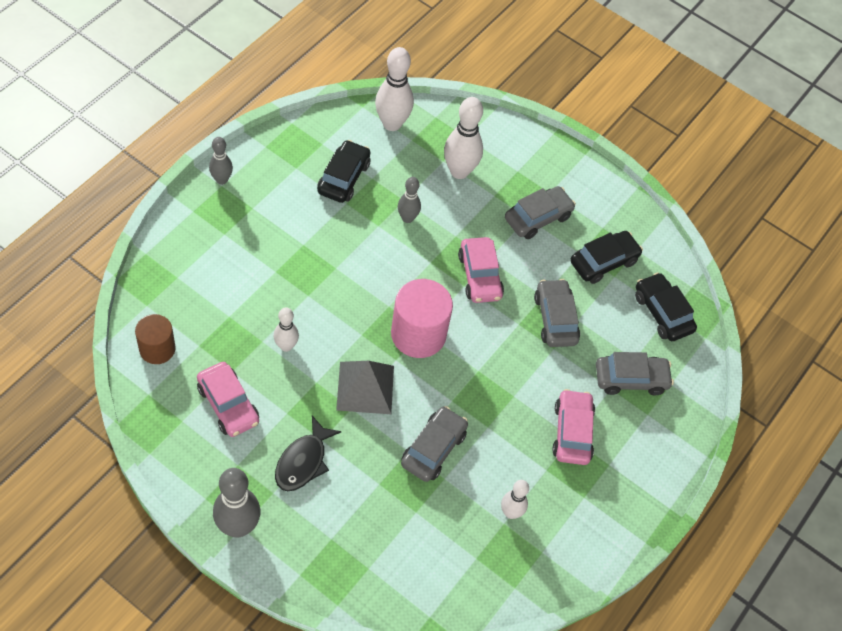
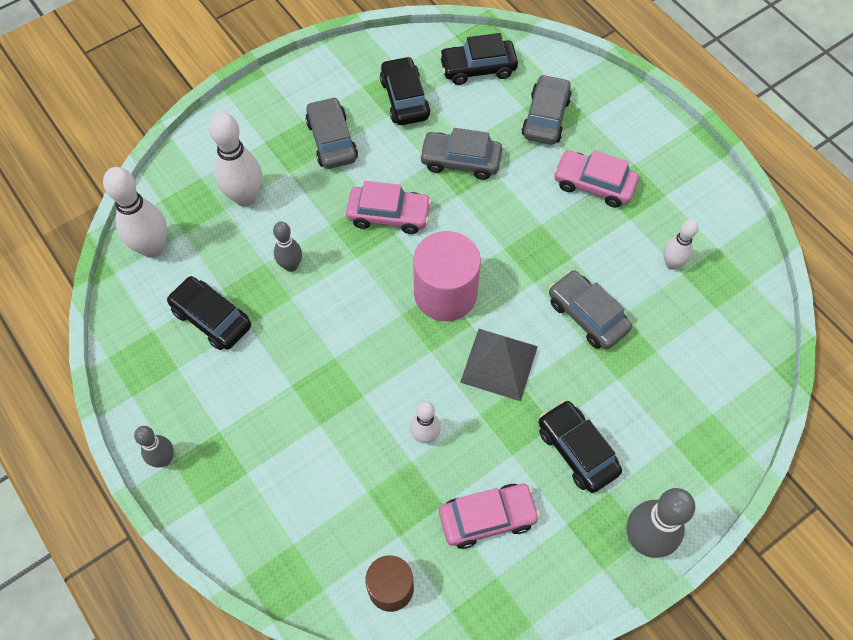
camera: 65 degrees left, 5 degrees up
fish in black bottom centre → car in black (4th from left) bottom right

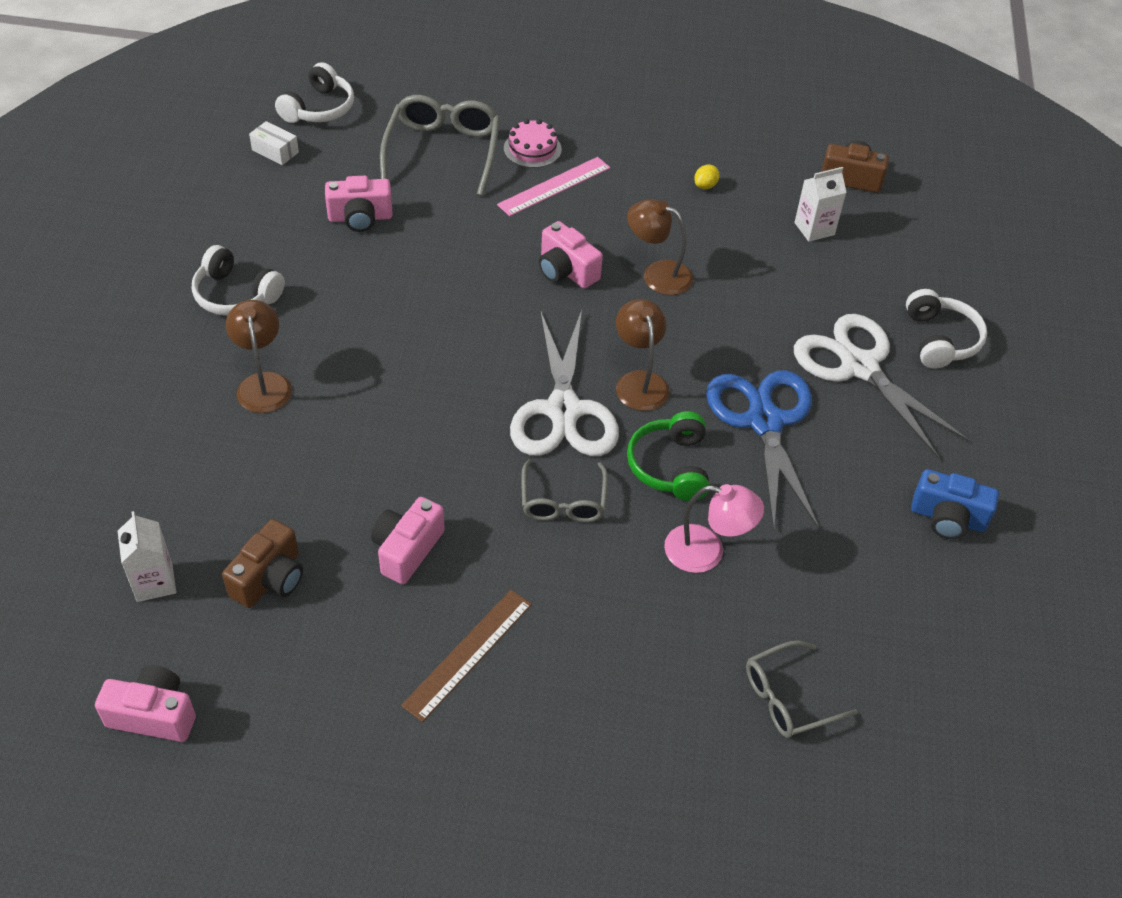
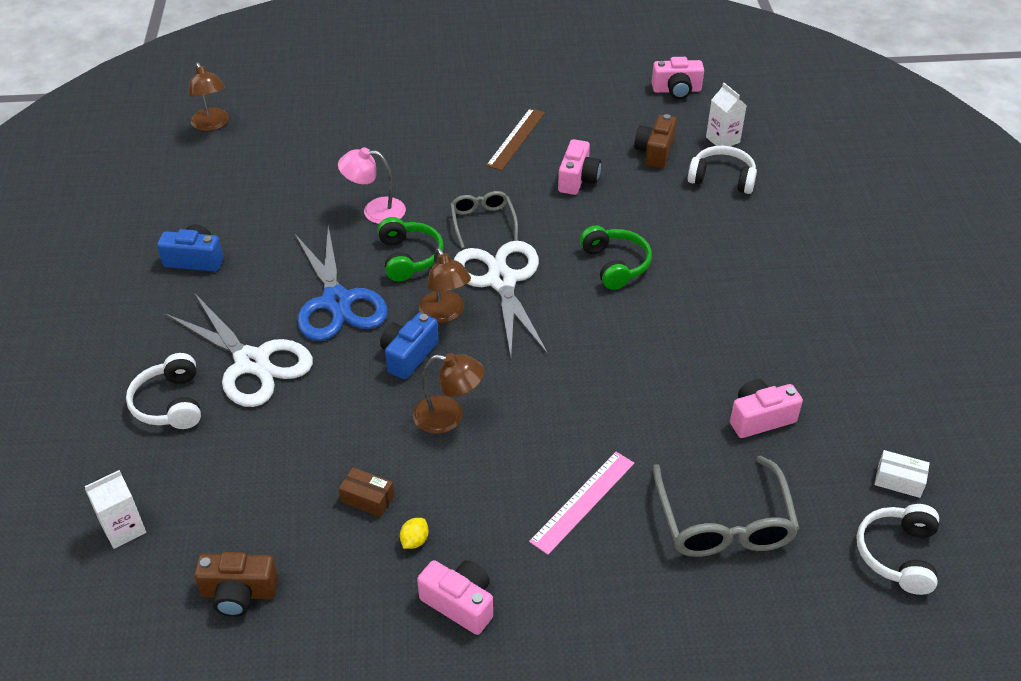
camera: 170 degrees right, 5 degrees down
headphones in white (1st from left in the first image) top left → headphones in white (2nd from left) top right, moved
lamp in brown (1st from left) middle left → lamp in brown (1st from left) top left, moved
cake in pink top centre → -
camera in pink (4th from left in the first image) top centre → camera in pink (1st from left) bottom centre, moved
glasses in grey (3rd from left) bottom right → -
carton in white (2nd from left in the first image) top right → carton in white (1st from left) bottom left, moved
- → box in brown bottom centre
- → camera in blue (2nd from left) centre
- → headphones in green (2nd from left) centre

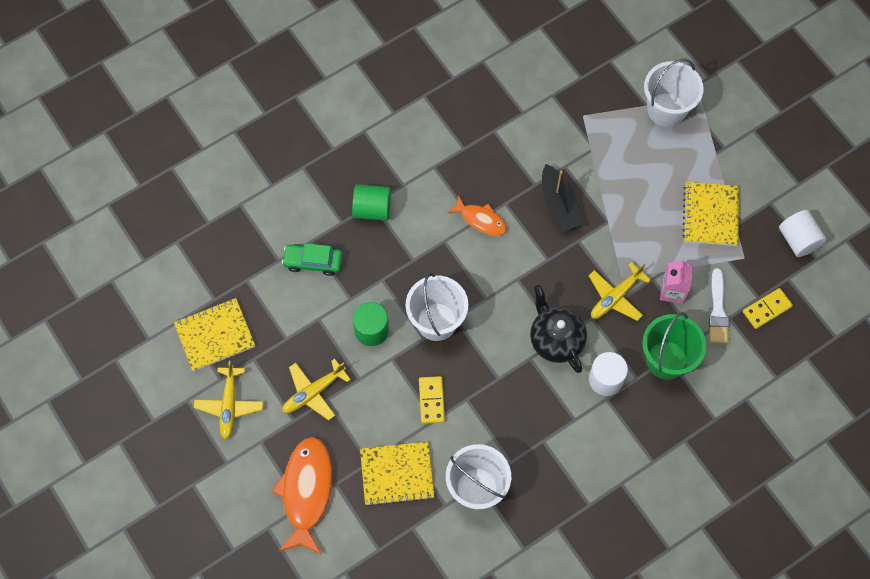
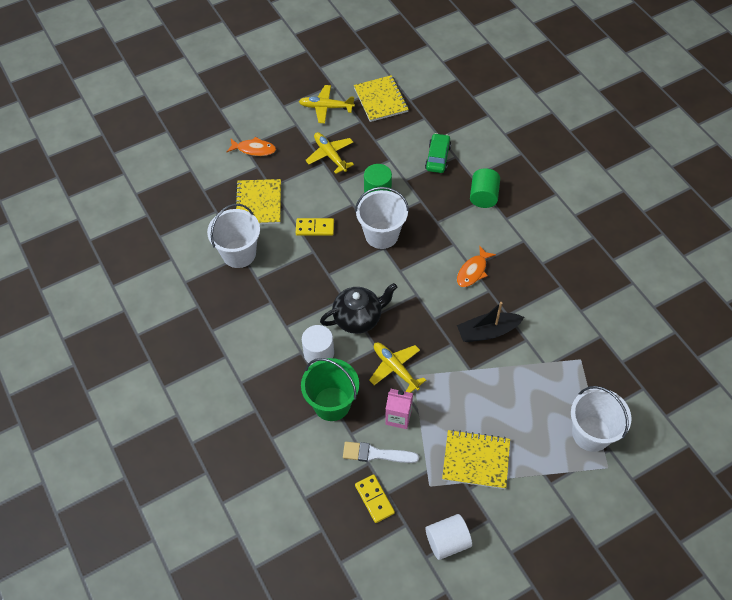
camera: 95 degrees right, 10 degrees down
fish in orange (1st from left) bottom centre → fish in orange (1st from left) top centre, x0.56

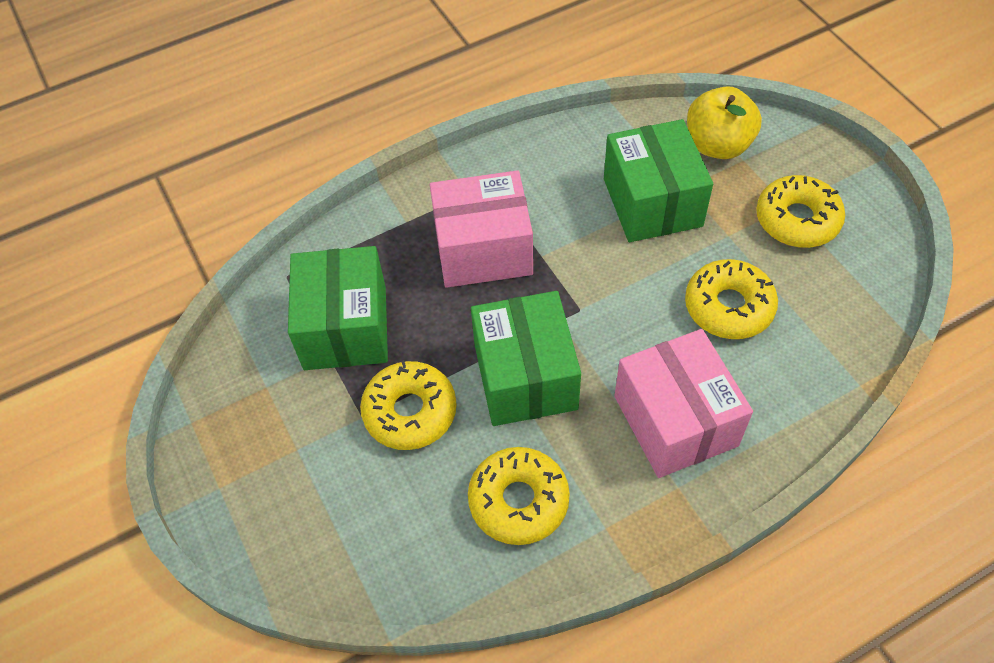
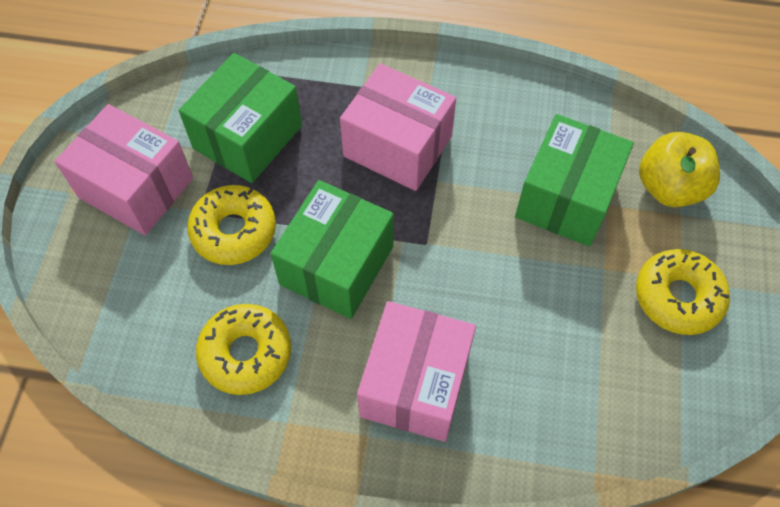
camera: 35 degrees right, 5 degrees up
donut in yellow (3rd from left) middle right → -
- → box in pink (1st from left) middle left

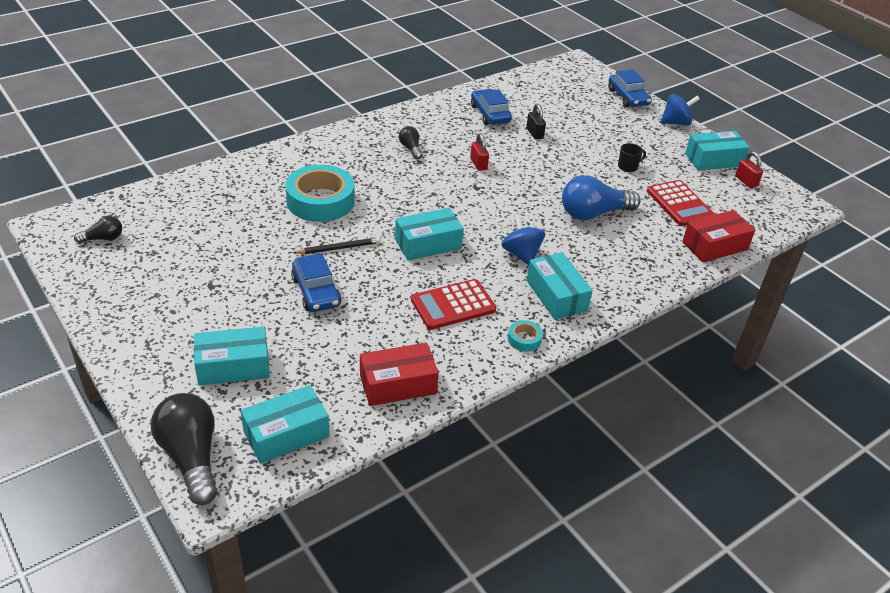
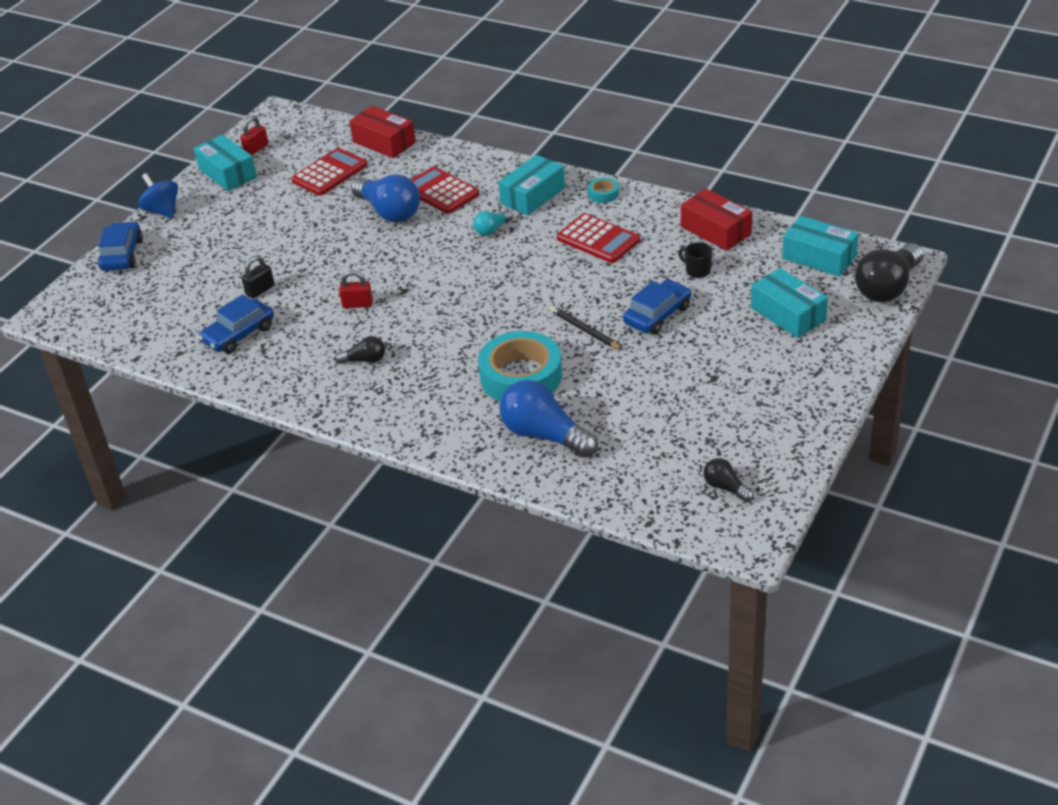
camera: 110 degrees left, 0 degrees up
box in turquoise (3rd from left) centre → -
light bulb in black (3rd from left in the first image) top centre → light bulb in black (1st from left) centre, 135 degrees counterclockwise
padlock in red (1st from left in the first image) top centre → padlock in red (2nd from left) centre, 45 degrees clockwise
spinning top in blue (1st from left) centre → light bulb in turquoise top centre
car in blue (3rd from left in the first image) top right → car in blue (1st from left) top left, 45 degrees counterclockwise
mug in black top right → mug in black top centre, moved
- → calculator in red (2nd from left) top centre
- → light bulb in blue (2nd from left) centre

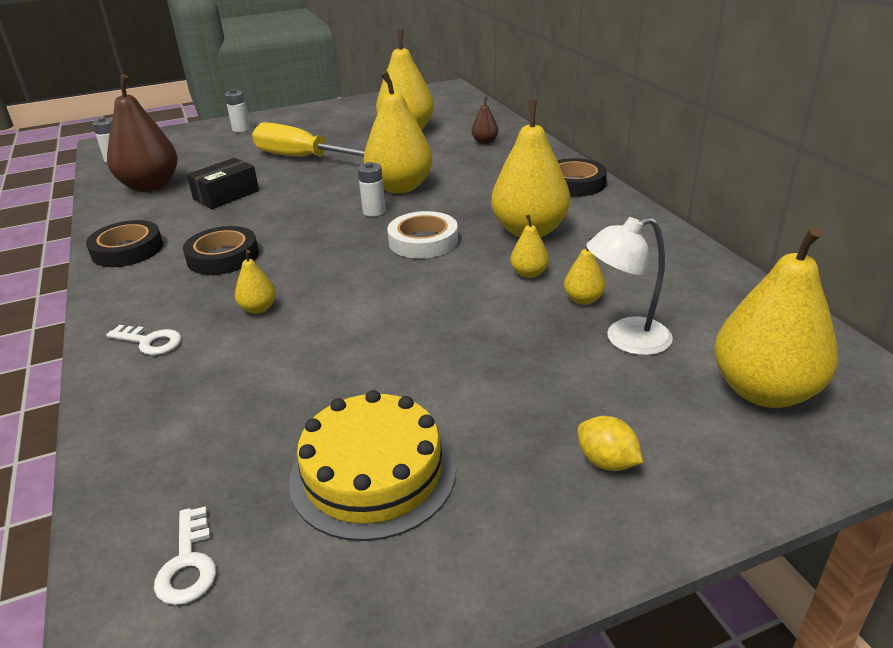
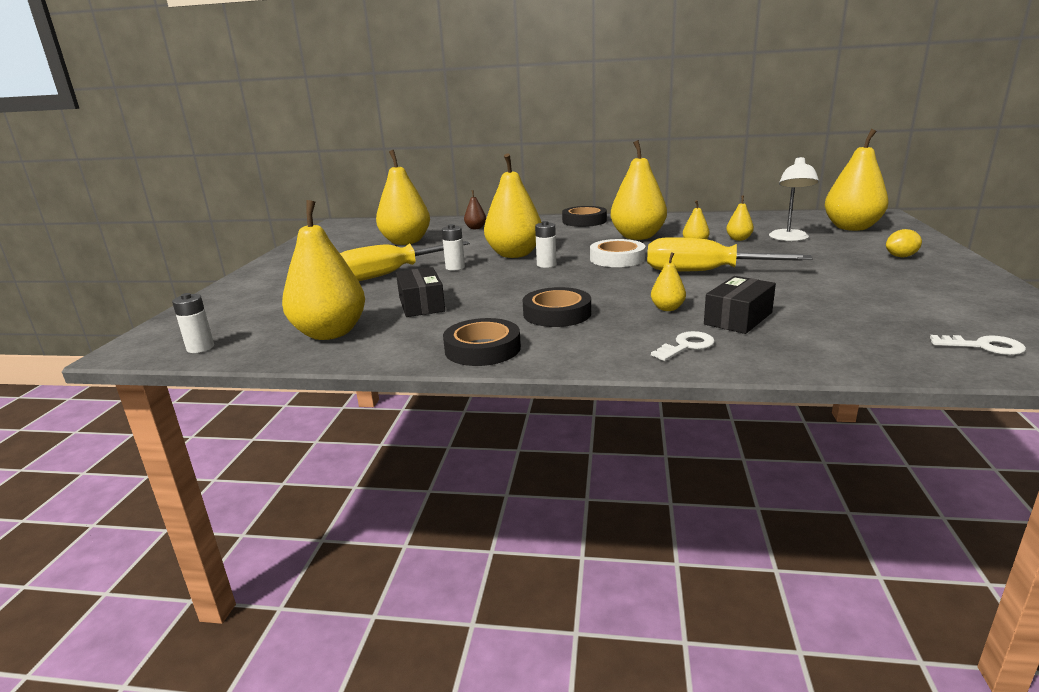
camera: 60 degrees left, 10 degrees down
pear in brown (1st from left) top left → pear in yellow (1st from left) middle left
battery in white (2nd from left) top left → battery in white (2nd from left) centre, moved
cake in yellow bottom centre → -
- → screwdriver in yellow (2nd from left) middle right
- → box in black (2nd from left) middle right

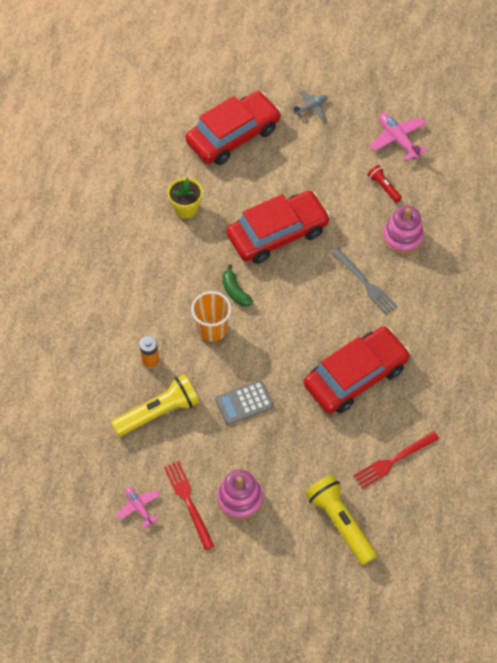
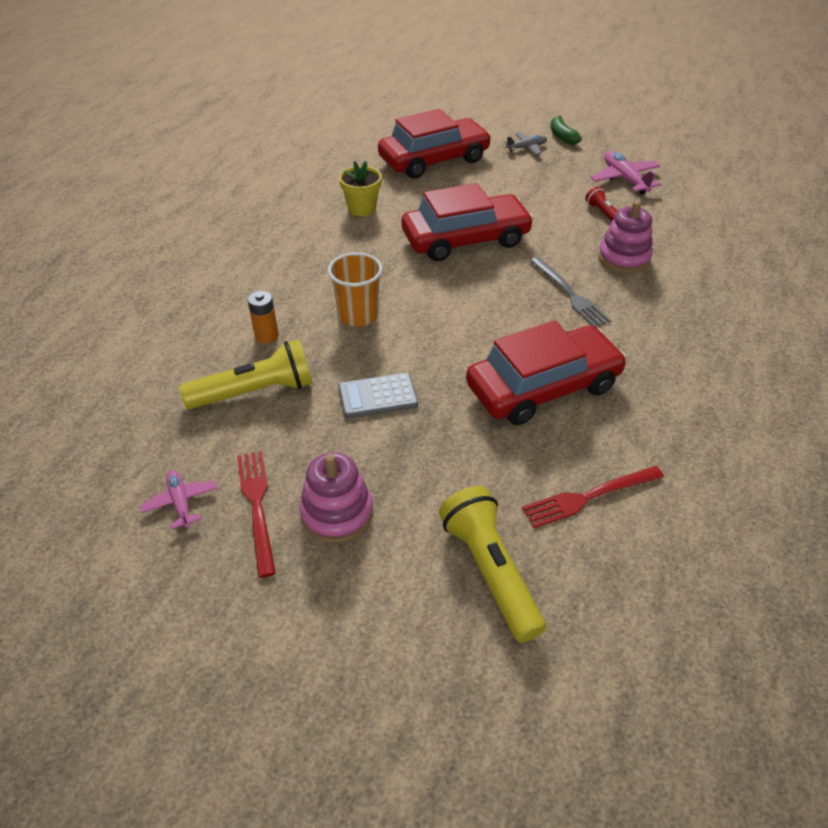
camera: 10 degrees right, 15 degrees down
banana in green centre → banana in green top right, moved

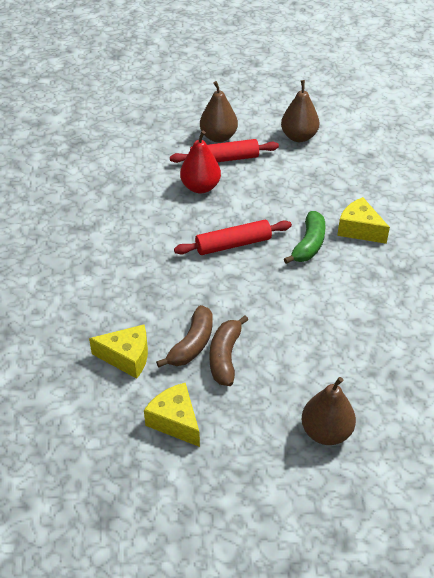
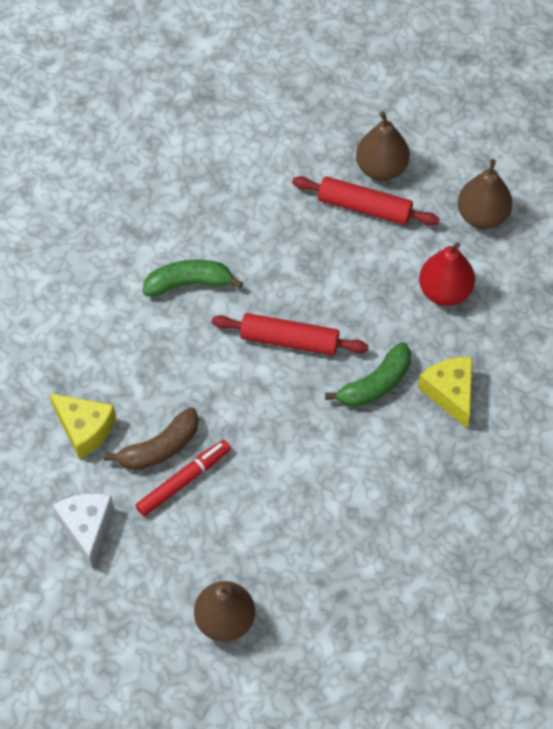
camera: 30 degrees right, 15 degrees up
cheese in yellow (2nd from left) bottom centre → cheese in white bottom left
pear in red top centre → pear in red middle right, moved
banana in brown (2nd from left) centre → marker in red middle left
- → banana in green (1st from left) centre

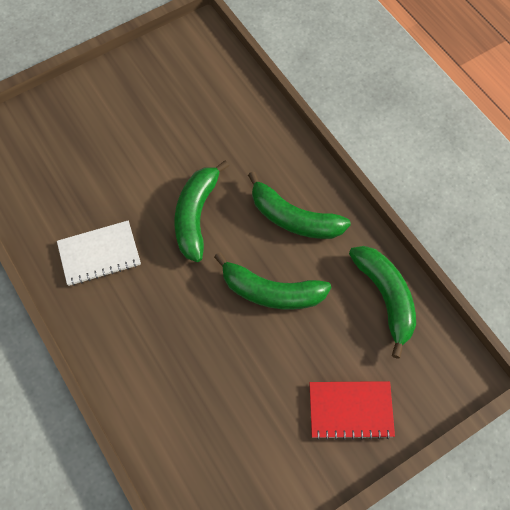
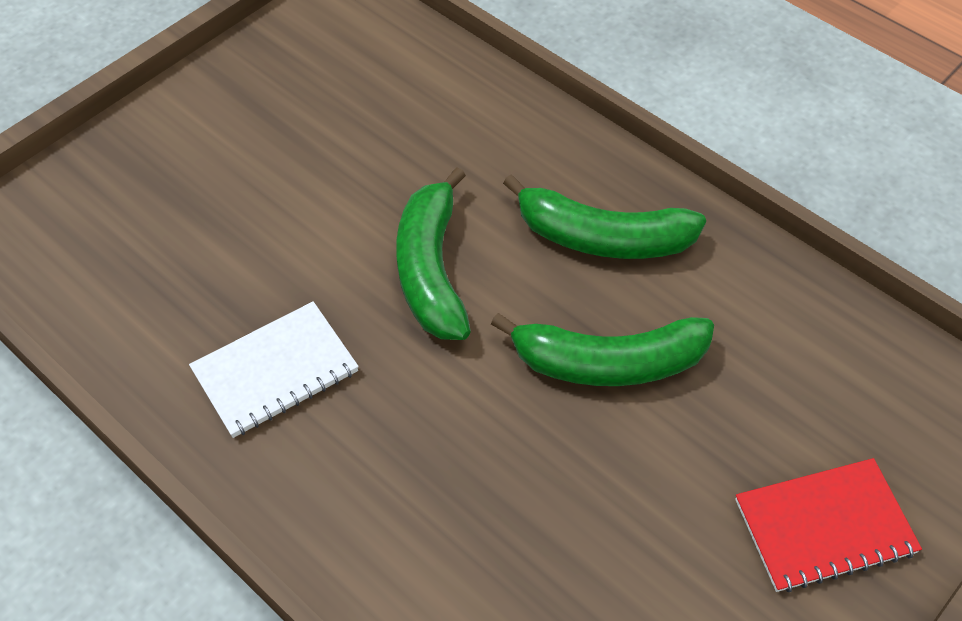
camera: 15 degrees left, 10 degrees down
banana in green (4th from left) middle right → -

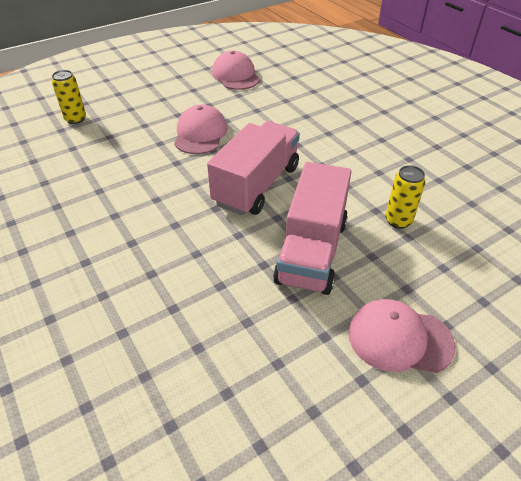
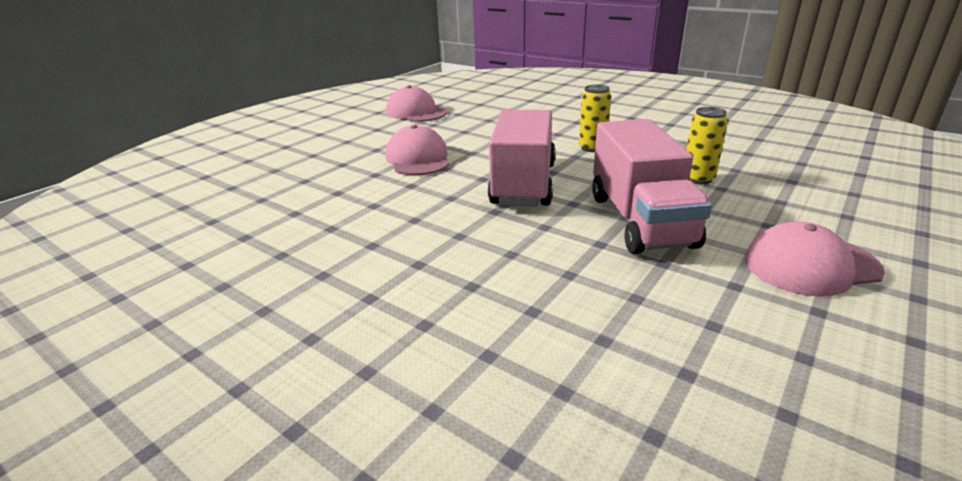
camera: 20 degrees left, 15 degrees down
can in yellow (1st from left) top left → can in yellow (1st from left) top centre, moved

